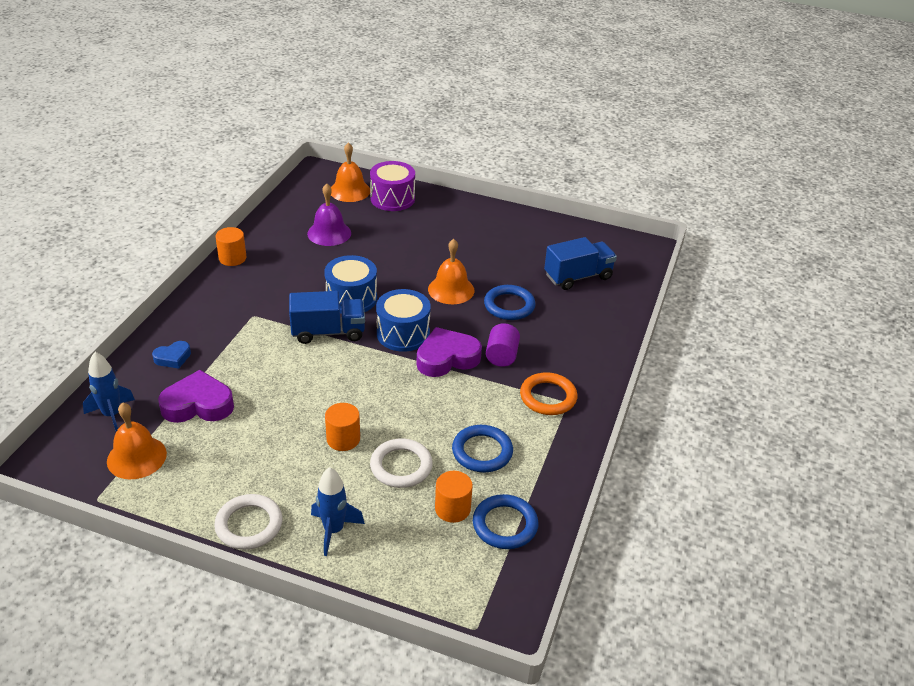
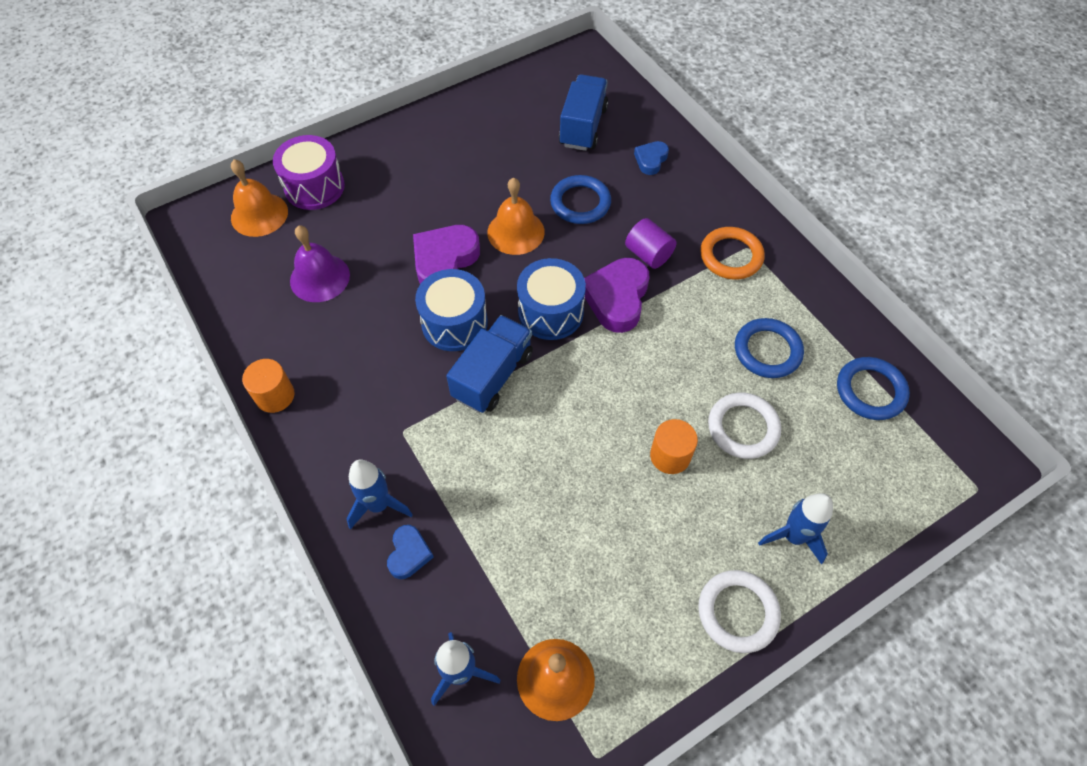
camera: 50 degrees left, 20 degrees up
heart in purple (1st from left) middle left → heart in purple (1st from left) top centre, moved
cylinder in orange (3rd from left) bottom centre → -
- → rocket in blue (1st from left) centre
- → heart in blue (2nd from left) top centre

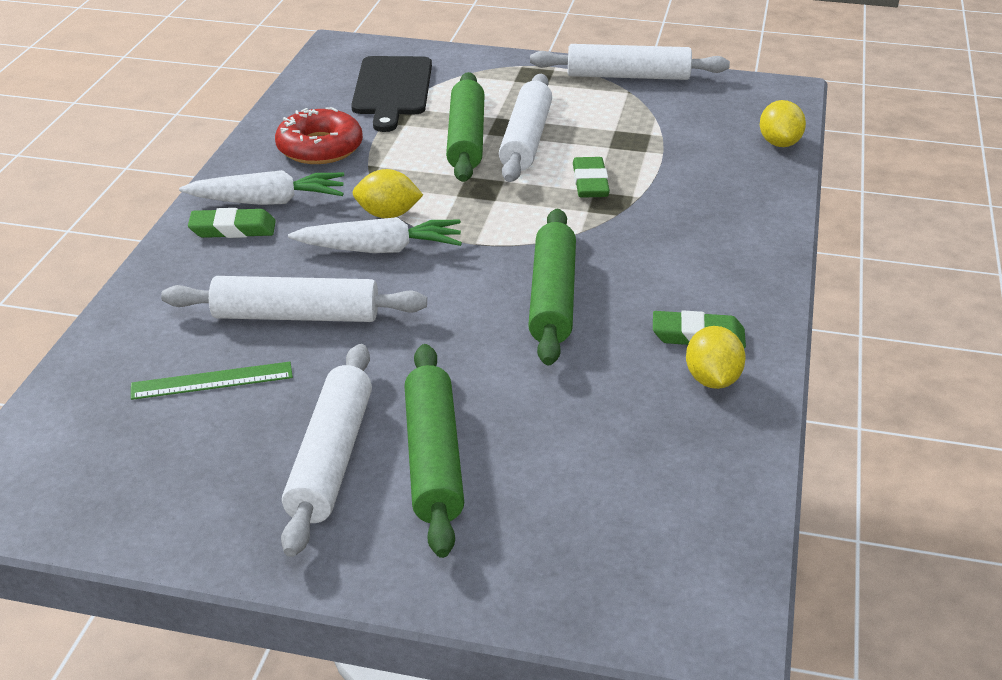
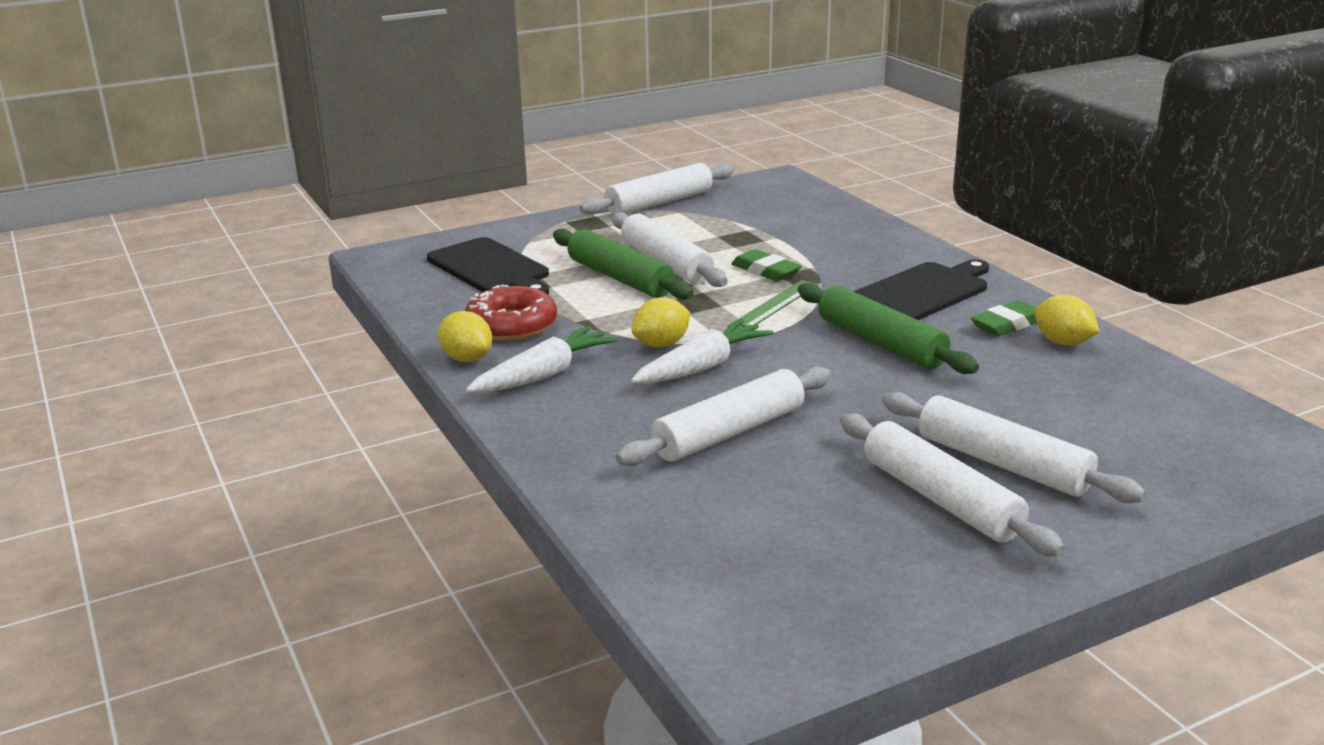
camera: 40 degrees left, 10 degrees down
ruler in green middle left → ruler in green centre, moved
eraser in green (1st from left) top left → -
rolling pin in green (1st from left) centre → rolling pin in white (5th from left) middle right
lemon in yellow (3rd from left in the first image) top right → lemon in yellow (1st from left) centre, moved
- → cutting board in black (2nd from left) middle right

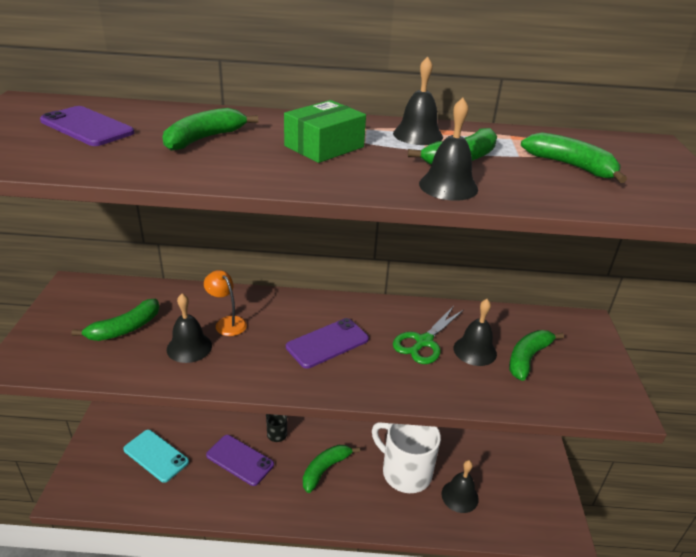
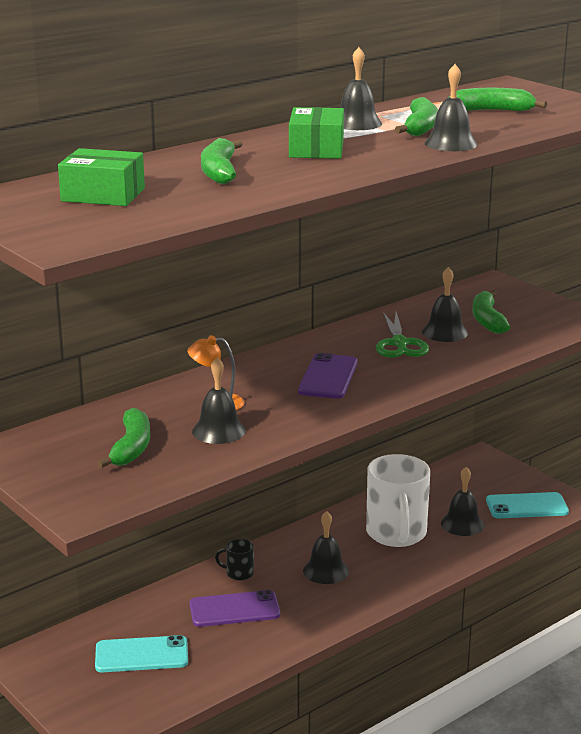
camera: 40 degrees left, 10 degrees down
phone in purple (1st from left) top left → box in green (1st from left) top left
banana in green (3rd from left) bottom centre → bell in black (2nd from left) bottom centre
mug in white bottom centre → mug in white bottom right, 90 degrees counterclockwise
- → phone in turquoise (2nd from left) bottom right

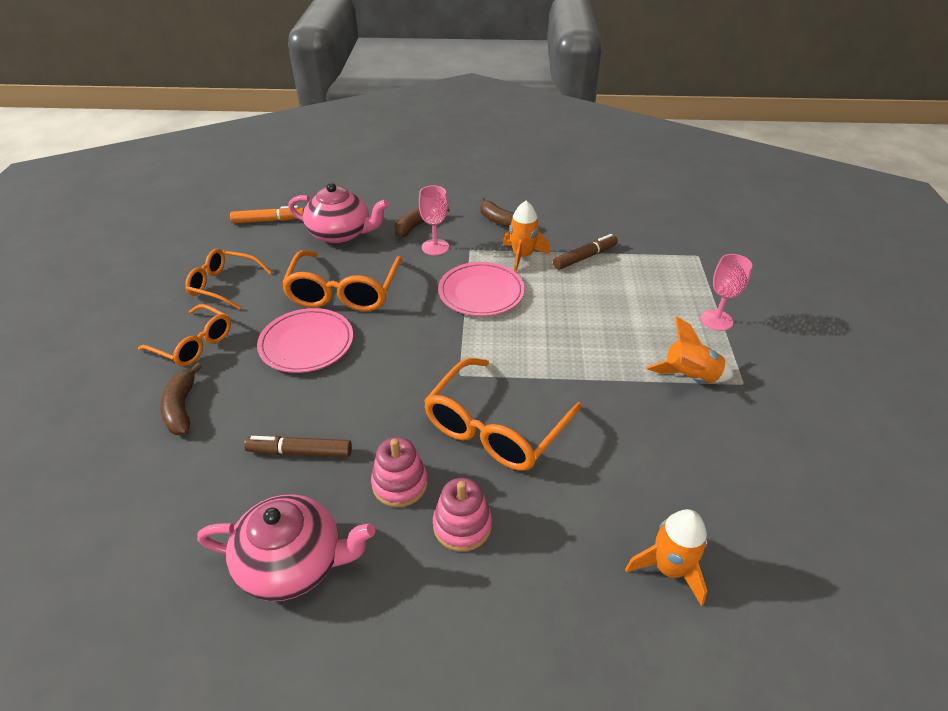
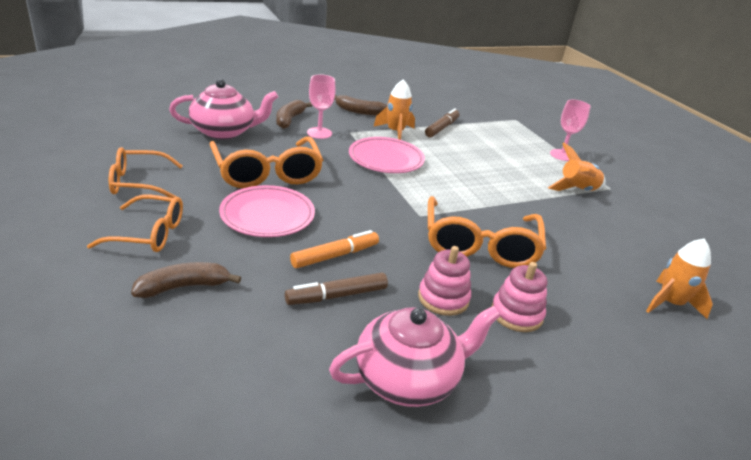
camera: 30 degrees left, 10 degrees down
banana in brown (1st from left) middle left, 105 degrees clockwise
marker in orange top left → marker in orange centre, moved

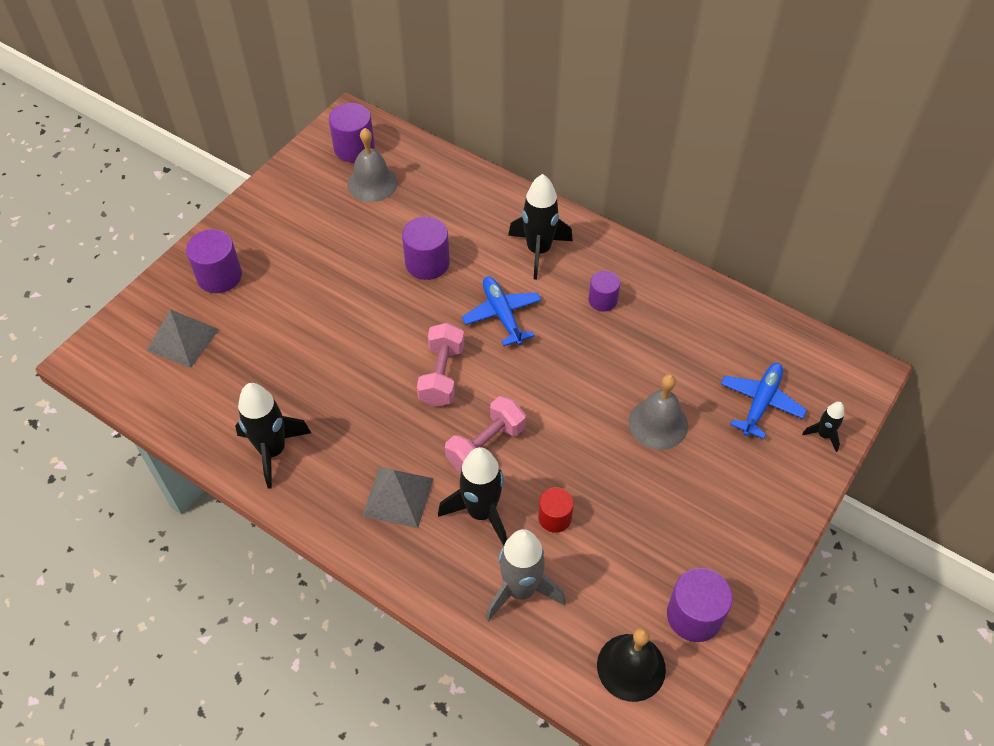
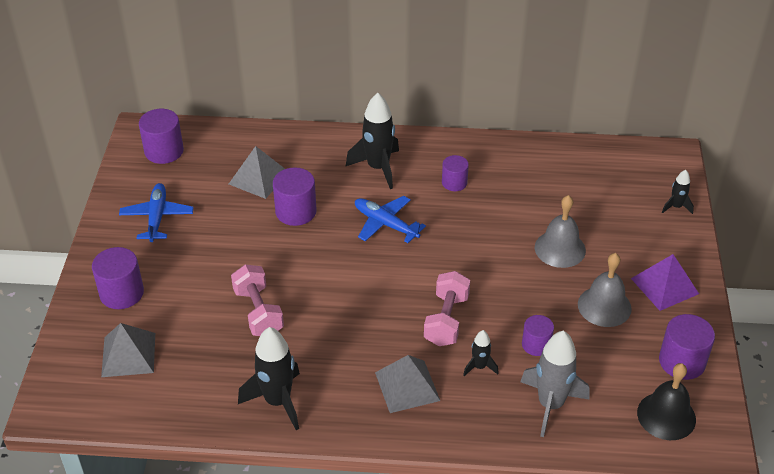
camera: 30 degrees left, 10 degrees down
bell in grey (1st from left in the first image) top centre → bell in grey (2nd from left) middle right, moved
dumbbell in pink (1st from left) centre → dumbbell in pink (1st from left) middle left, moved
rocket in black (2nd from left in the first image) centre → rocket in black (3rd from left) bottom centre, x0.51
cylinder in red bottom centre → cylinder in purple (5th from left) bottom right
plane in blue (2nd from left in the first image) middle right → plane in blue (1st from left) middle left, moved
- → pyramid in grey (2nd from left) middle left
- → pyramid in purple middle right

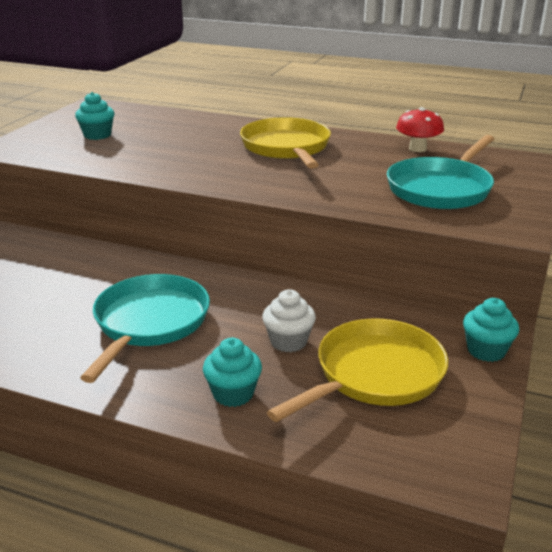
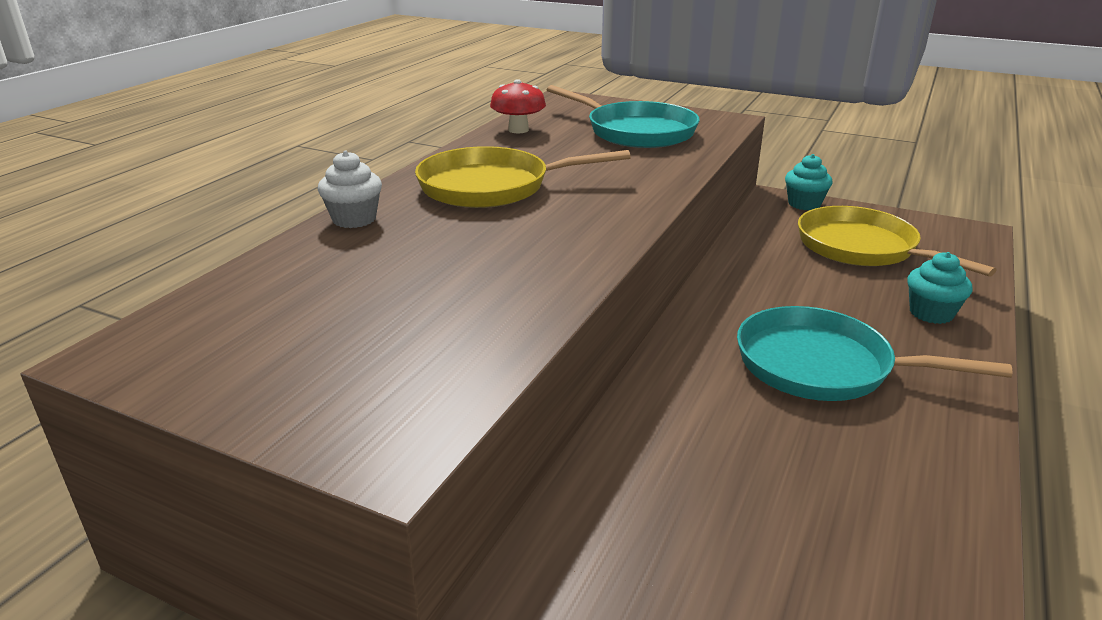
camera: 85 degrees left, 0 degrees up
cupcake in turquoise (1st from left) top left → -
cupcake in white centre → cupcake in white top left, moved

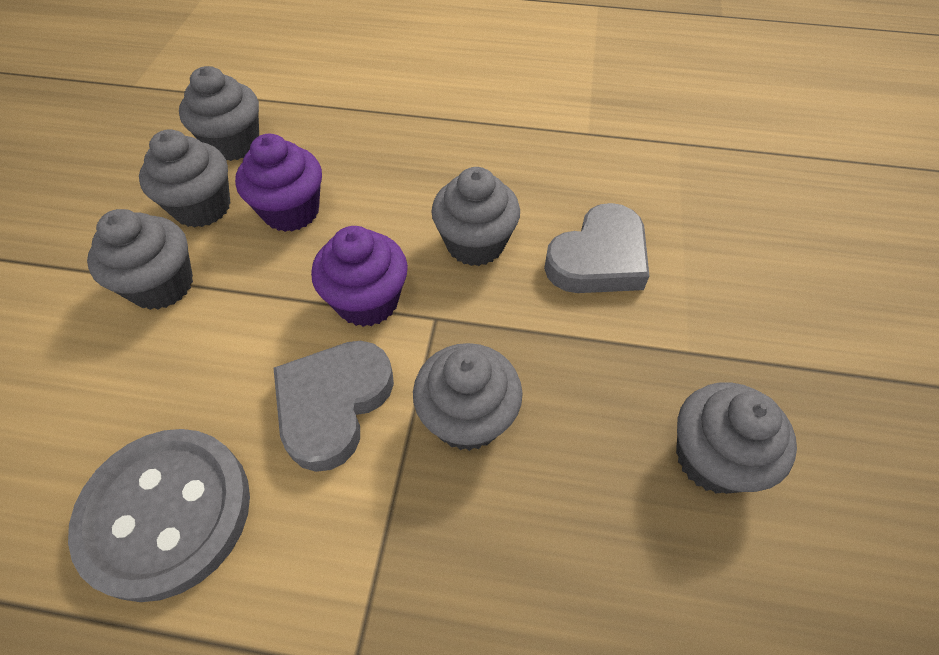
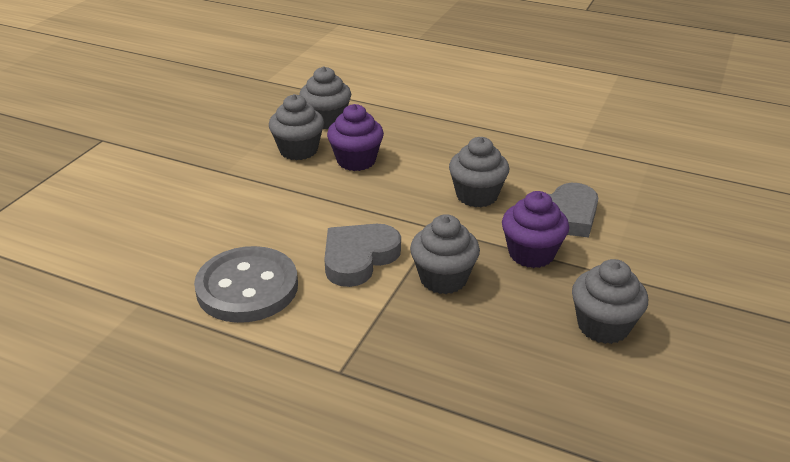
camera: 15 degrees right, 20 degrees down
cupcake in grey (1st from left) middle left → -
cupcake in purple (2nd from left) centre → cupcake in purple (2nd from left) middle right, moved

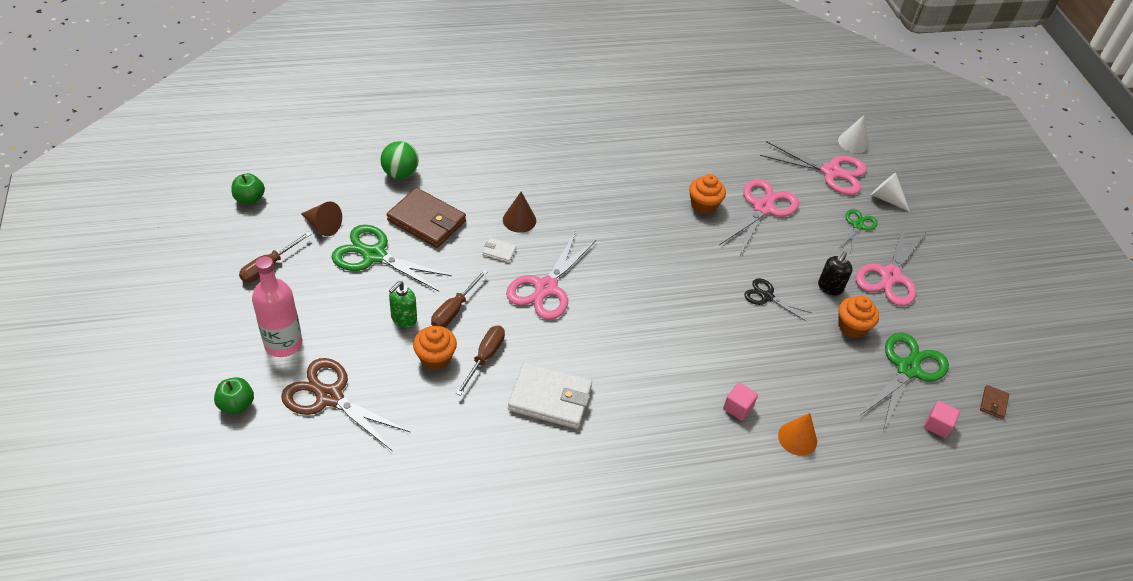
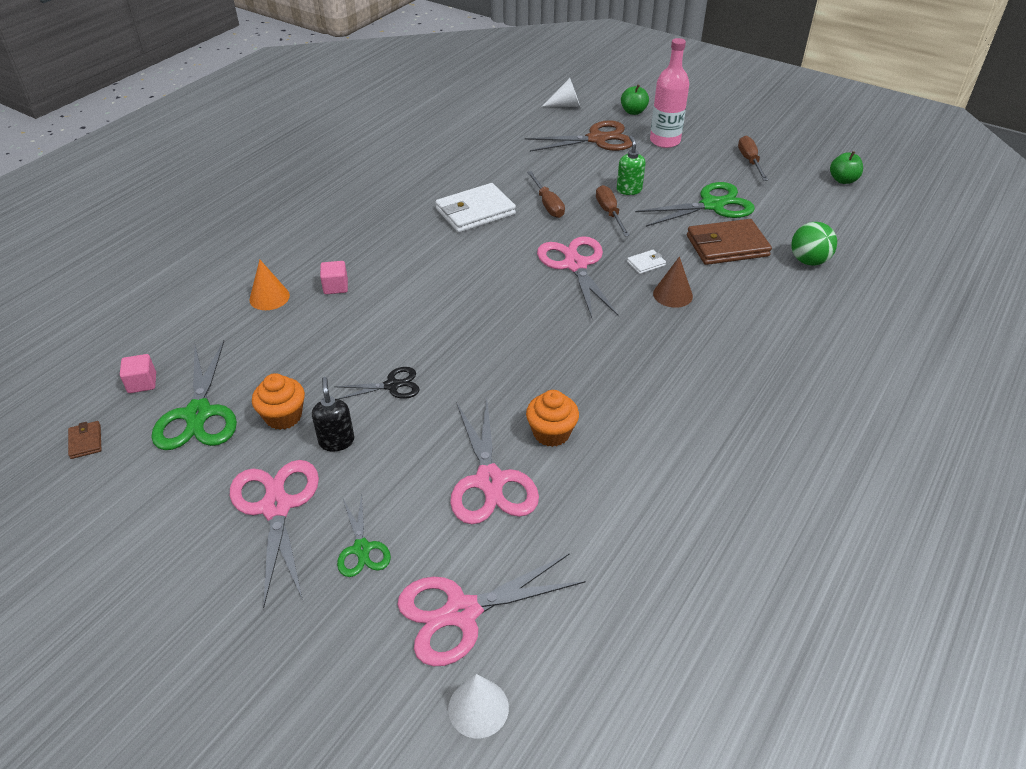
camera: 140 degrees right, 5 degrees down
cone in brown (1st from left) middle left → -
cupcake in orange (1st from left) centre → -
cone in white (2nd from left) top right → cone in white (2nd from left) top centre, moved

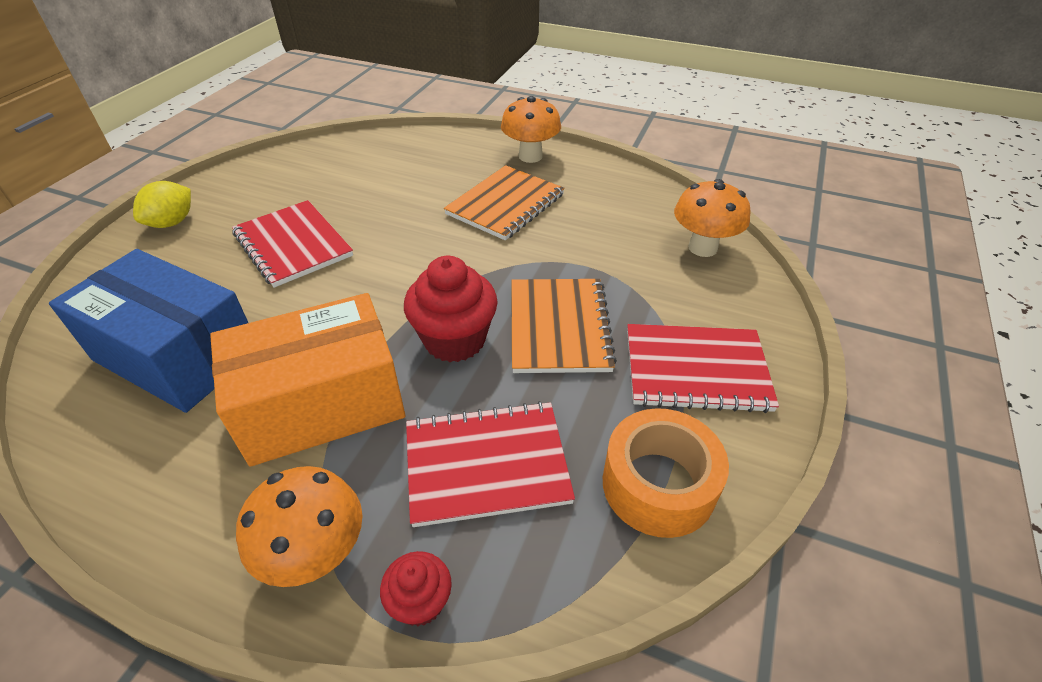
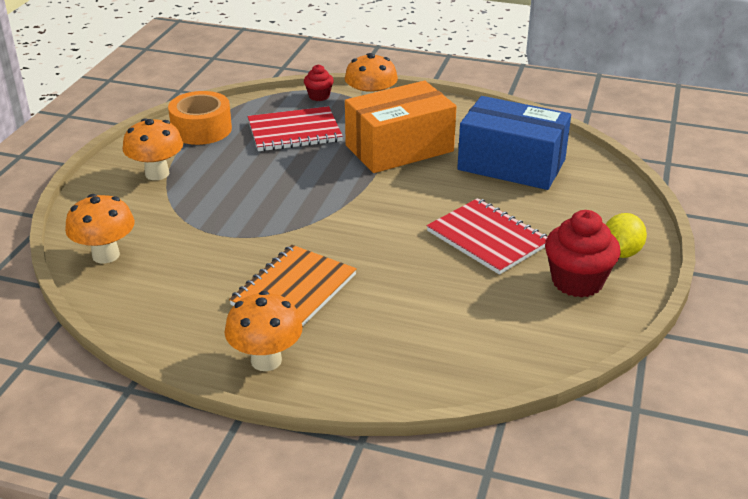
camera: 175 degrees right, 10 degrees down
cupcake in red (2nd from left) centre → cupcake in red (2nd from left) middle right, moved
notebook in orange (2nd from left) centre → -
notebook in red (3rd from left) middle right → mushroom in orange (2nd from left) top left

